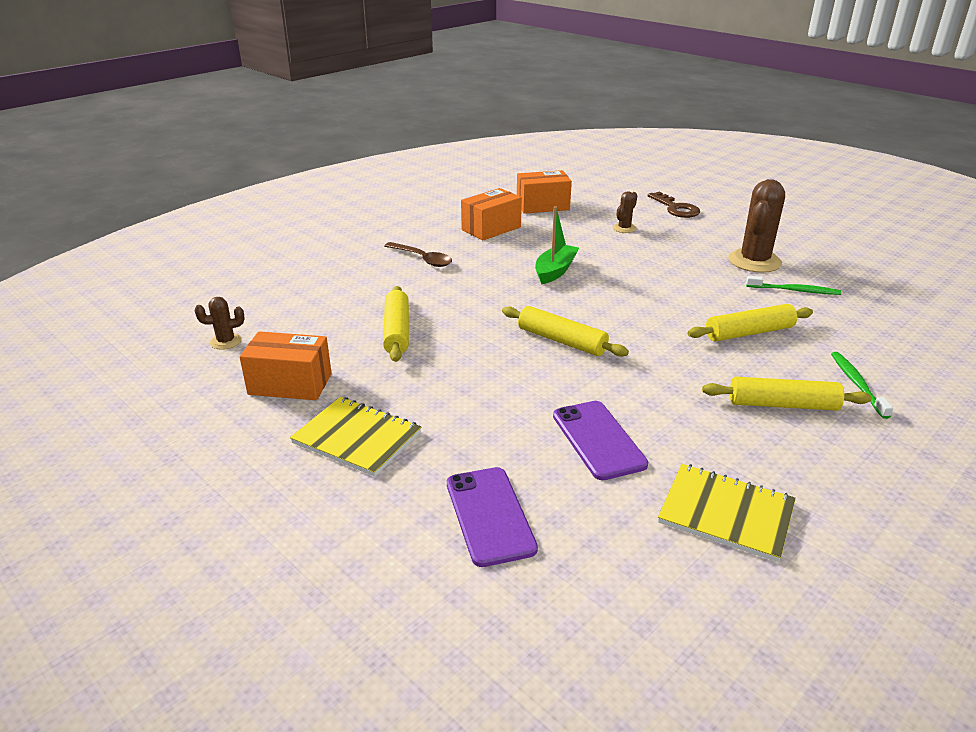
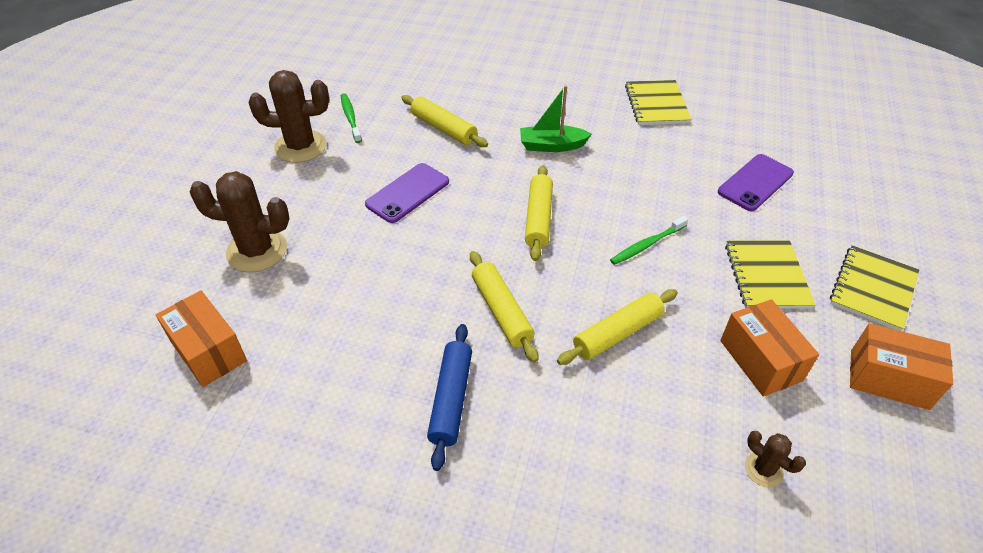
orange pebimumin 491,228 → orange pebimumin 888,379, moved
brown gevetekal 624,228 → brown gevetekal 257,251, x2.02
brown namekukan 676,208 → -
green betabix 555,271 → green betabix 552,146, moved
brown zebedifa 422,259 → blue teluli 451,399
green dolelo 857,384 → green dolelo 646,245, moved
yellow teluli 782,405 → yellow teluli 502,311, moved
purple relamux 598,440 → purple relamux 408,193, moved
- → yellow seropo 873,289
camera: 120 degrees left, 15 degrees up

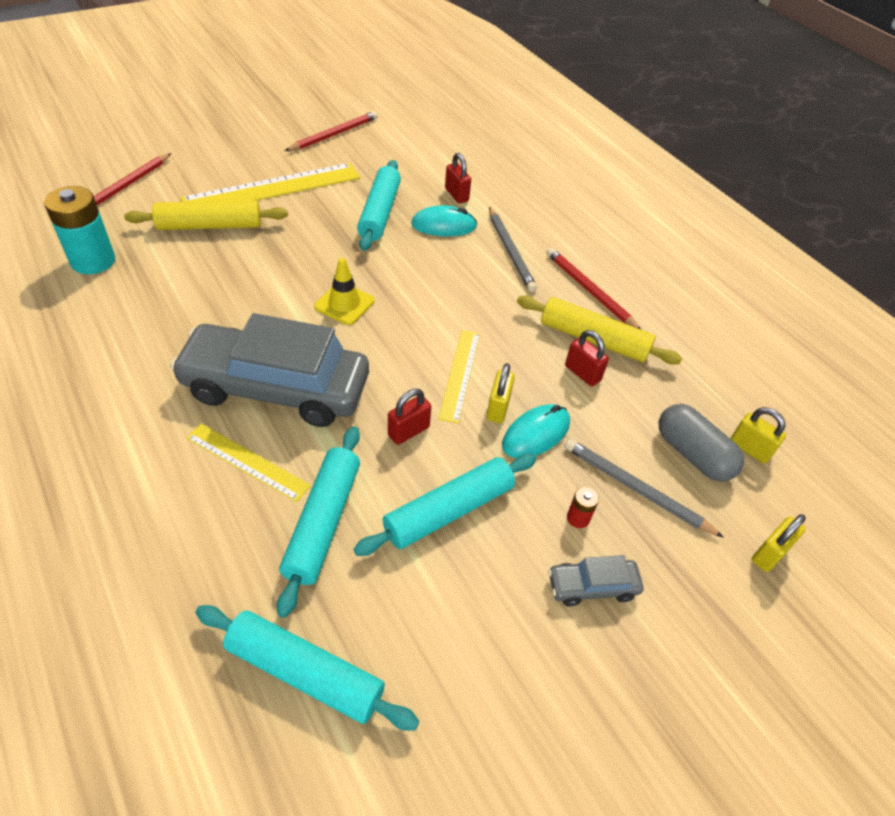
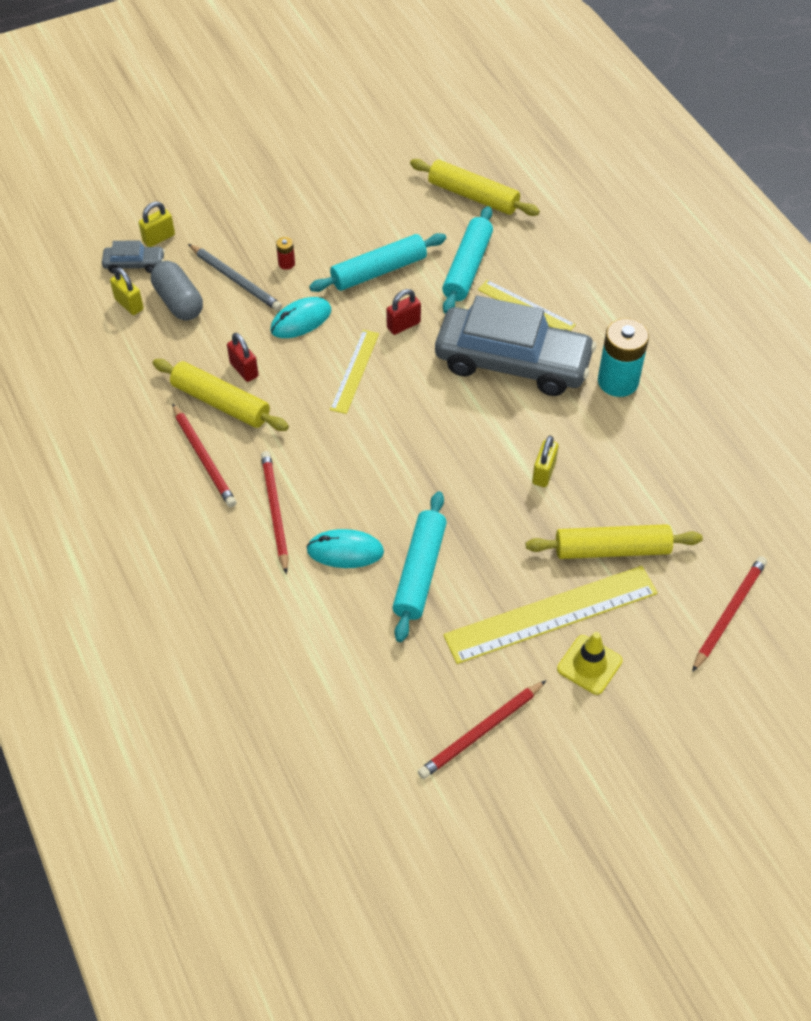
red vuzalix 456,195 → -
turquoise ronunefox 93,261 → turquoise ronunefox 618,381, moved
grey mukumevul 510,251 → red mukumevul 275,511
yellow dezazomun 344,304 → yellow dezazomun 589,665, moved
yellow vuzalix 498,408 → yellow vuzalix 543,473, moved
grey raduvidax 592,586 → grey raduvidax 134,264, moved
turquoise teluli 305,672 → yellow teluli 473,196
camera: 170 degrees left, 5 degrees up

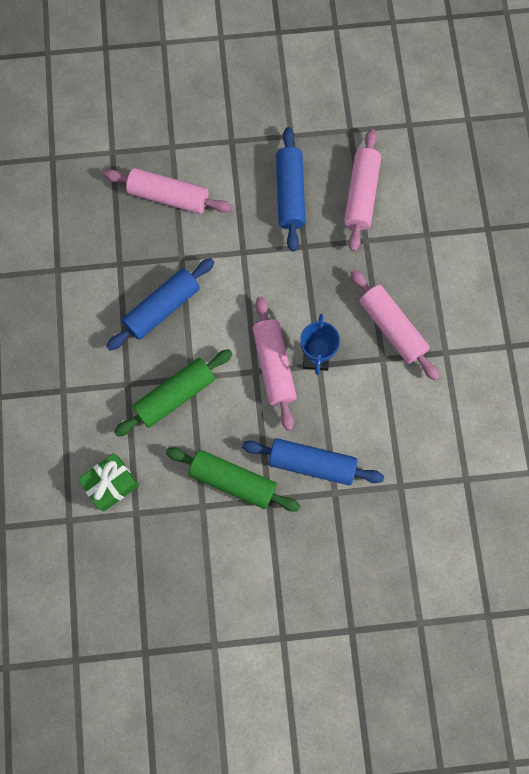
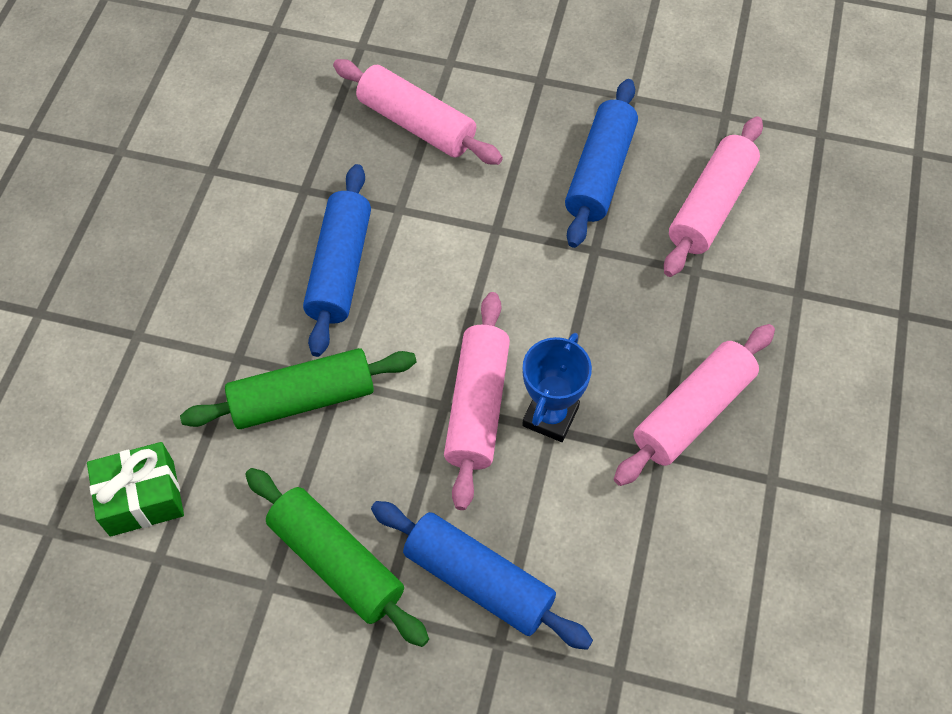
blue teluli 162,308 → blue teluli 340,268, 60 degrees counterclockwise
pink teluli 392,328 → pink teluli 693,412, 60 degrees clockwise
camera: 20 degrees right, 15 degrees down

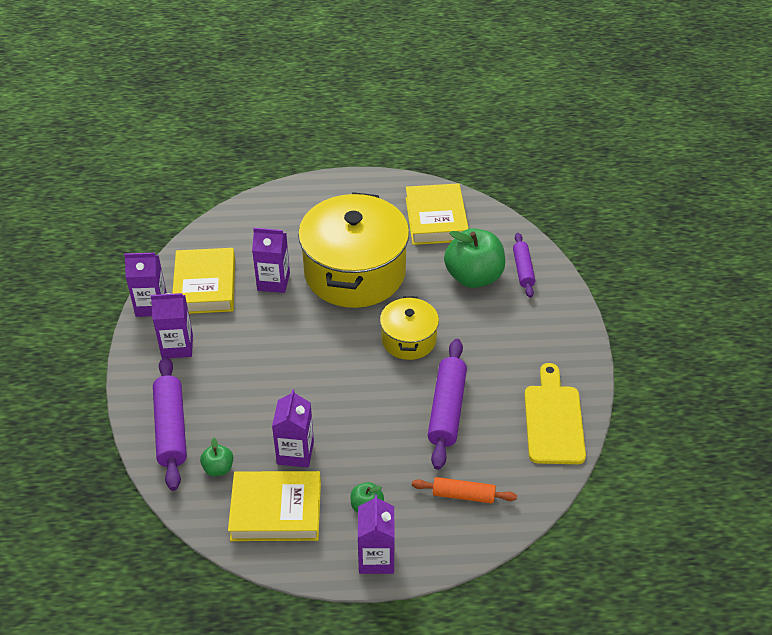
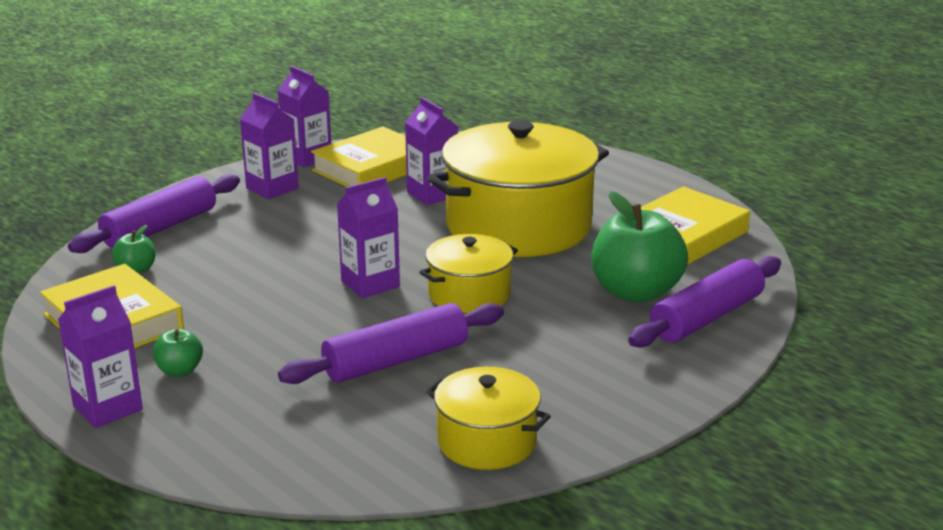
purple teluli 523,269 → purple teluli 706,317, x1.63
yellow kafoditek 553,420 → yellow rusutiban 487,441
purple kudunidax 295,453 → purple kudunidax 370,284, moved
orange teluli 463,495 → -
camera: 50 degrees right, 20 degrees down

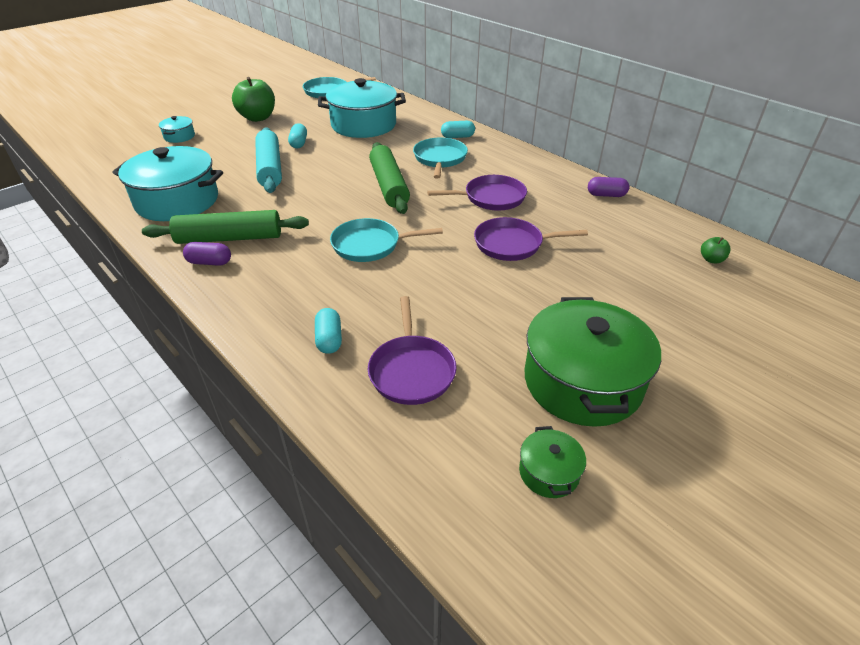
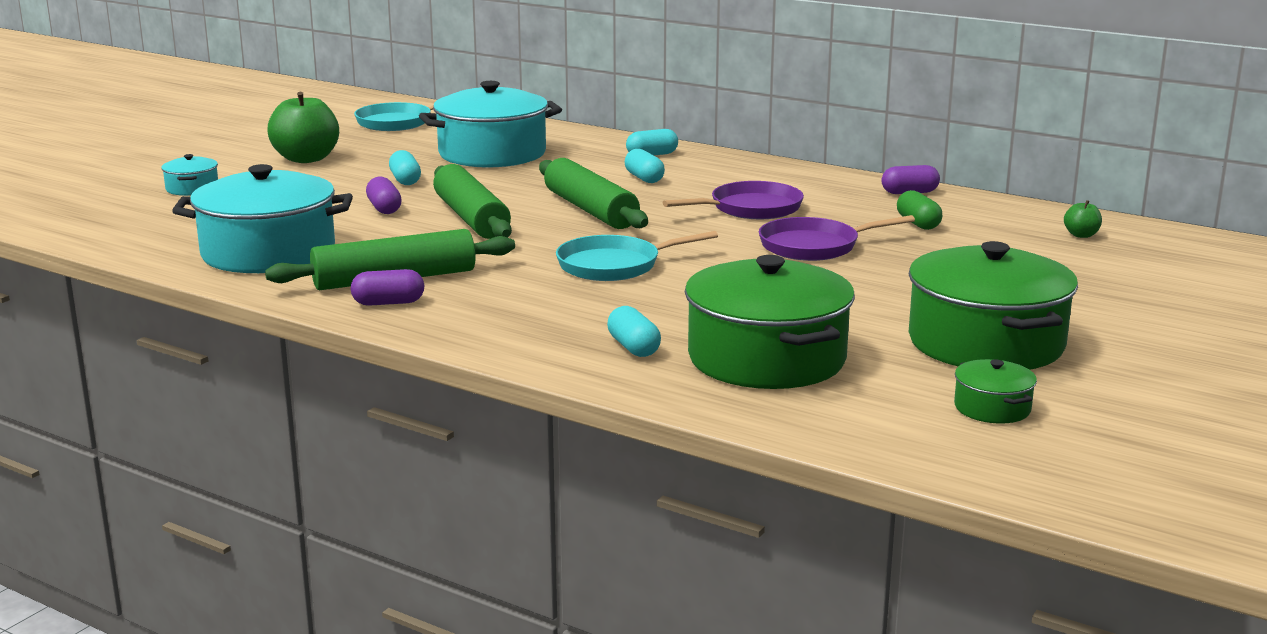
turquoise teluli 269,168 → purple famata 384,208
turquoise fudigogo 440,159 → turquoise famata 644,178
purple fudigogo 411,371 → green rusutiban 767,359
- → green teluli 471,218
- → green famata 918,223
camera: 15 degrees left, 20 degrees down

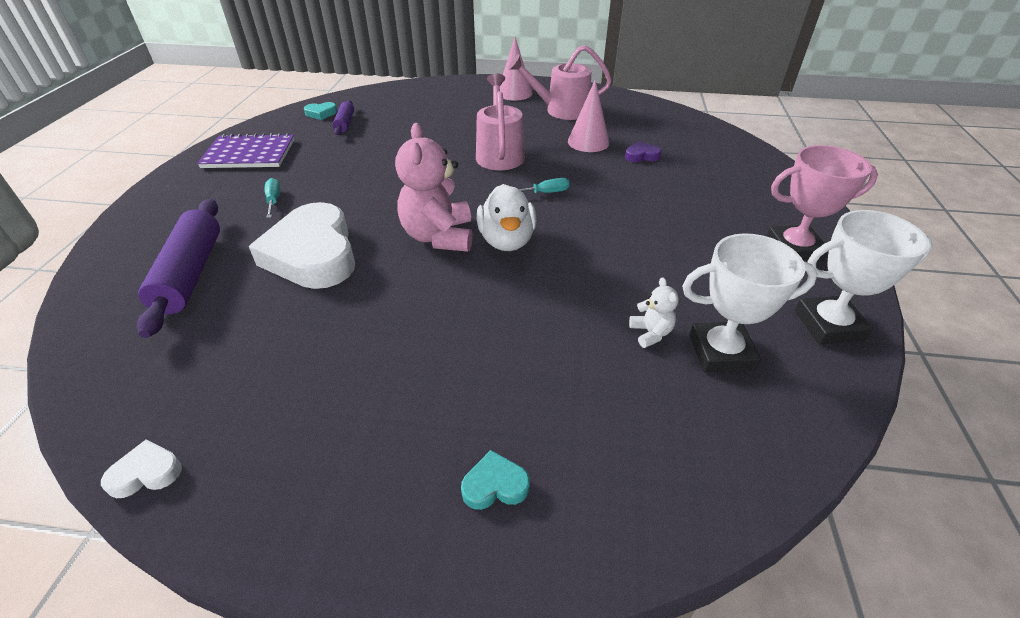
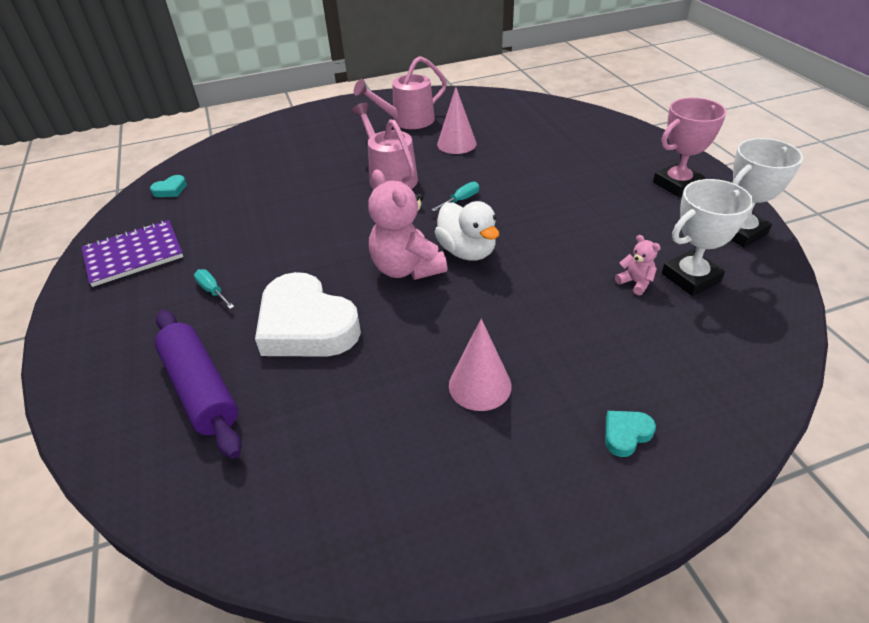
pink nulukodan 514,93 → pink nulukodan 480,385, moved
purple teluli 345,123 → -
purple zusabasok 641,156 → -
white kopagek 650,333 → pink kopagek 635,282
white zusabasok 146,473 → -
camera: 25 degrees left, 0 degrees up

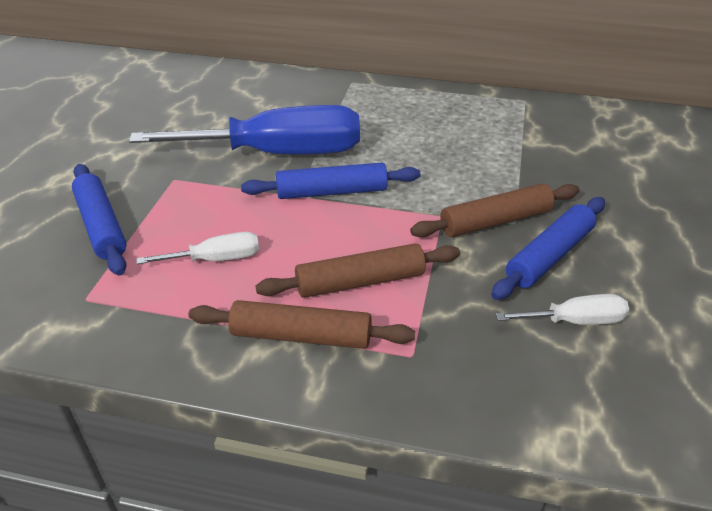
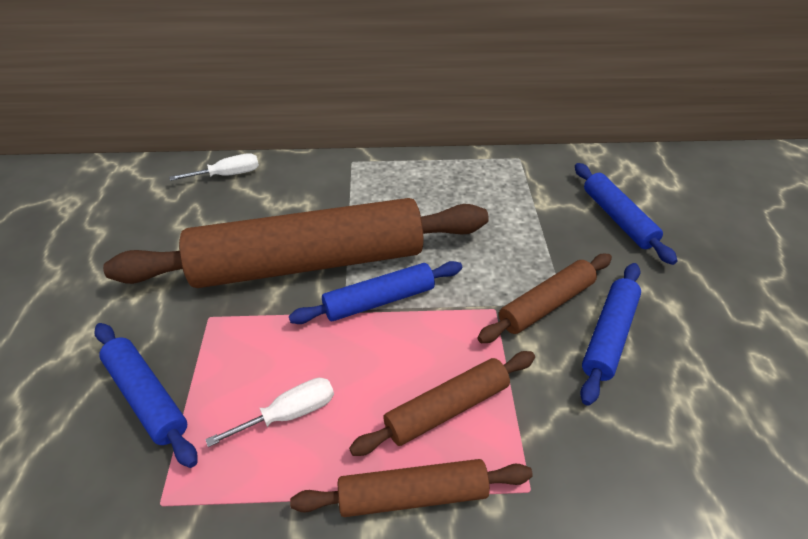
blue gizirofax 278,153 → brown teluli 309,262
white gizirofax 575,321 → white gizirofax 228,175, moved
- → blue teluli 617,218
camera: 15 degrees left, 5 degrees up

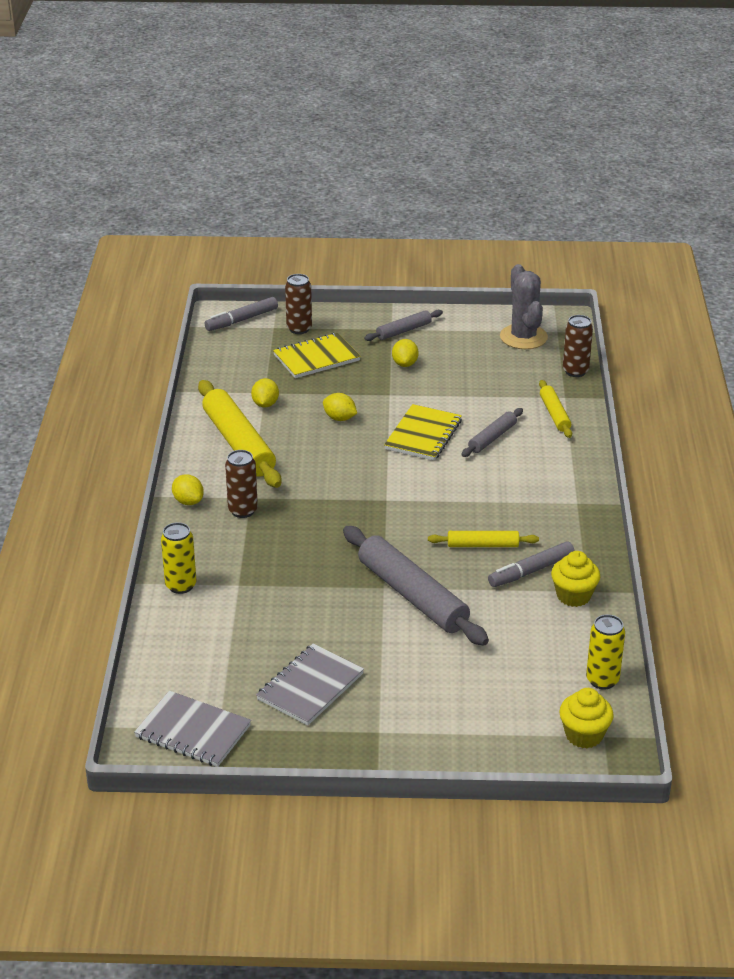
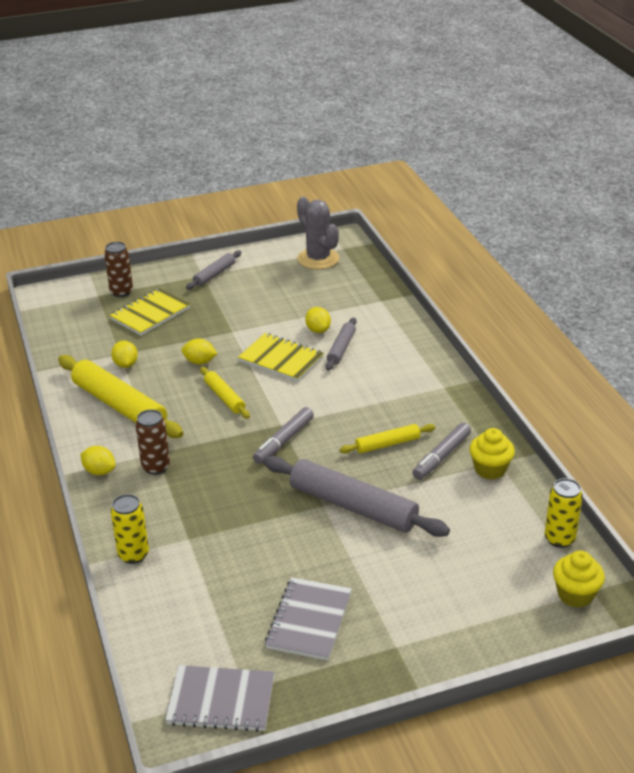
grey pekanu 241,320 → grey pekanu 283,441, moved
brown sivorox 575,371 → -
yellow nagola 405,364 → yellow nagola 318,330, moved
yellow teluli 554,414 → yellow teluli 224,397, moved
yellow seropo 423,435 → yellow seropo 281,359, 60 degrees counterclockwise
camera: 20 degrees left, 0 degrees up

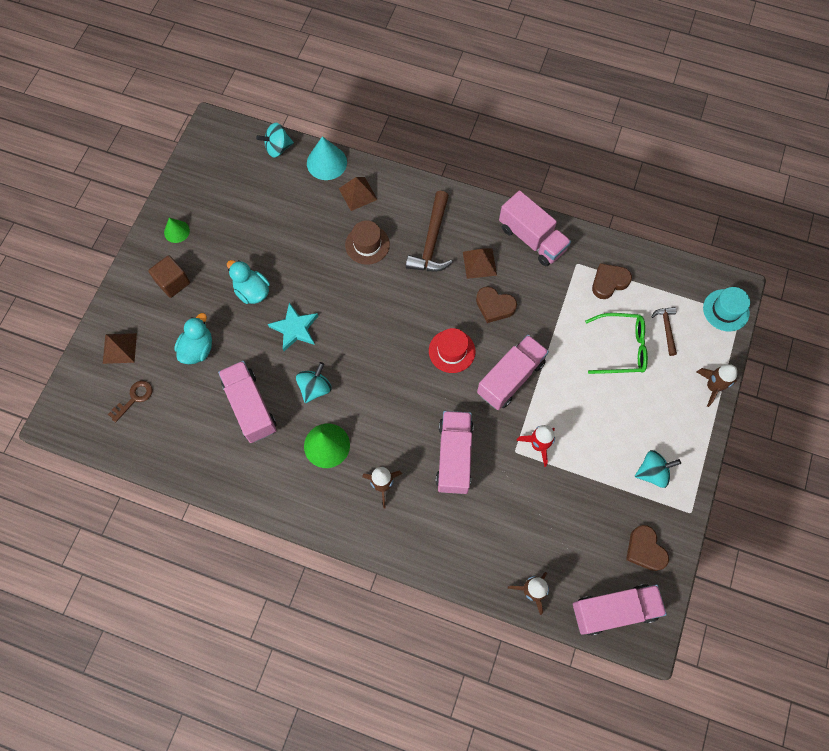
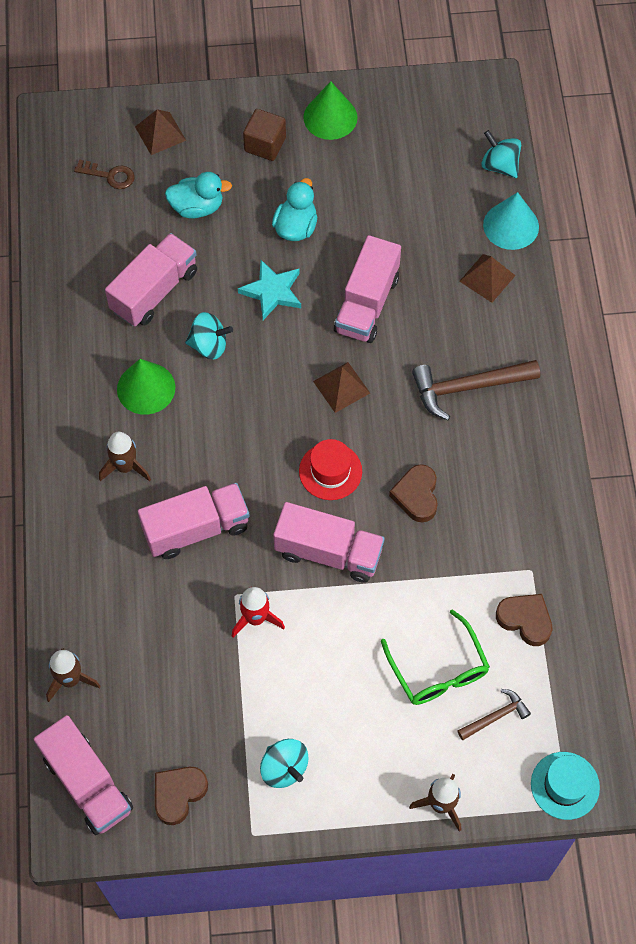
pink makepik 532,238 → pink makepik 367,304, moved
green nulukodan 176,231 → green nulukodan 330,117, x1.64
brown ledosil 367,244 → -
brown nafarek 479,263 → brown nafarek 341,387, moved
camera: 65 degrees right, 5 degrees down

